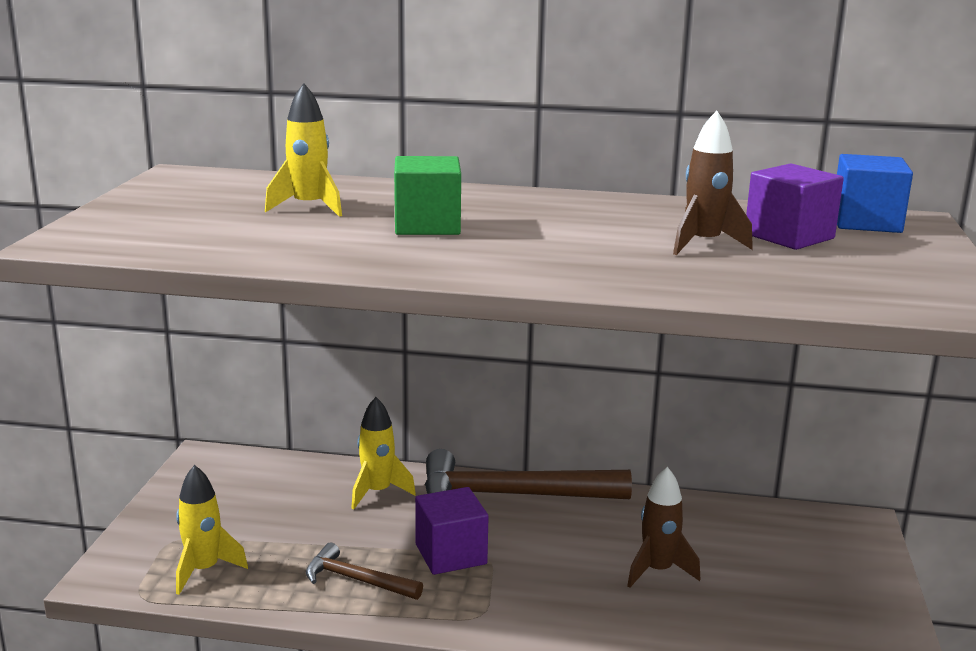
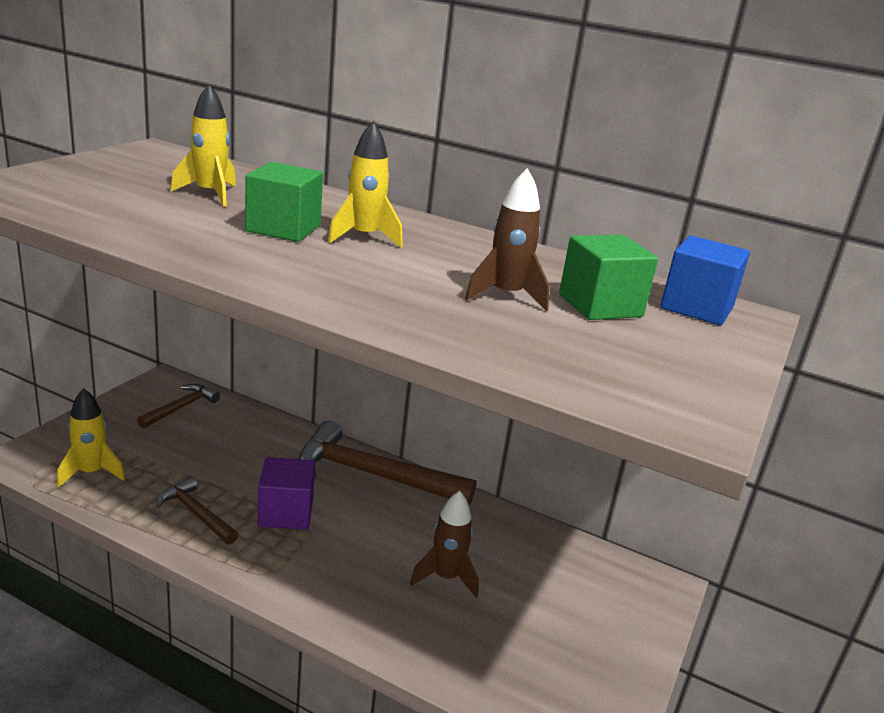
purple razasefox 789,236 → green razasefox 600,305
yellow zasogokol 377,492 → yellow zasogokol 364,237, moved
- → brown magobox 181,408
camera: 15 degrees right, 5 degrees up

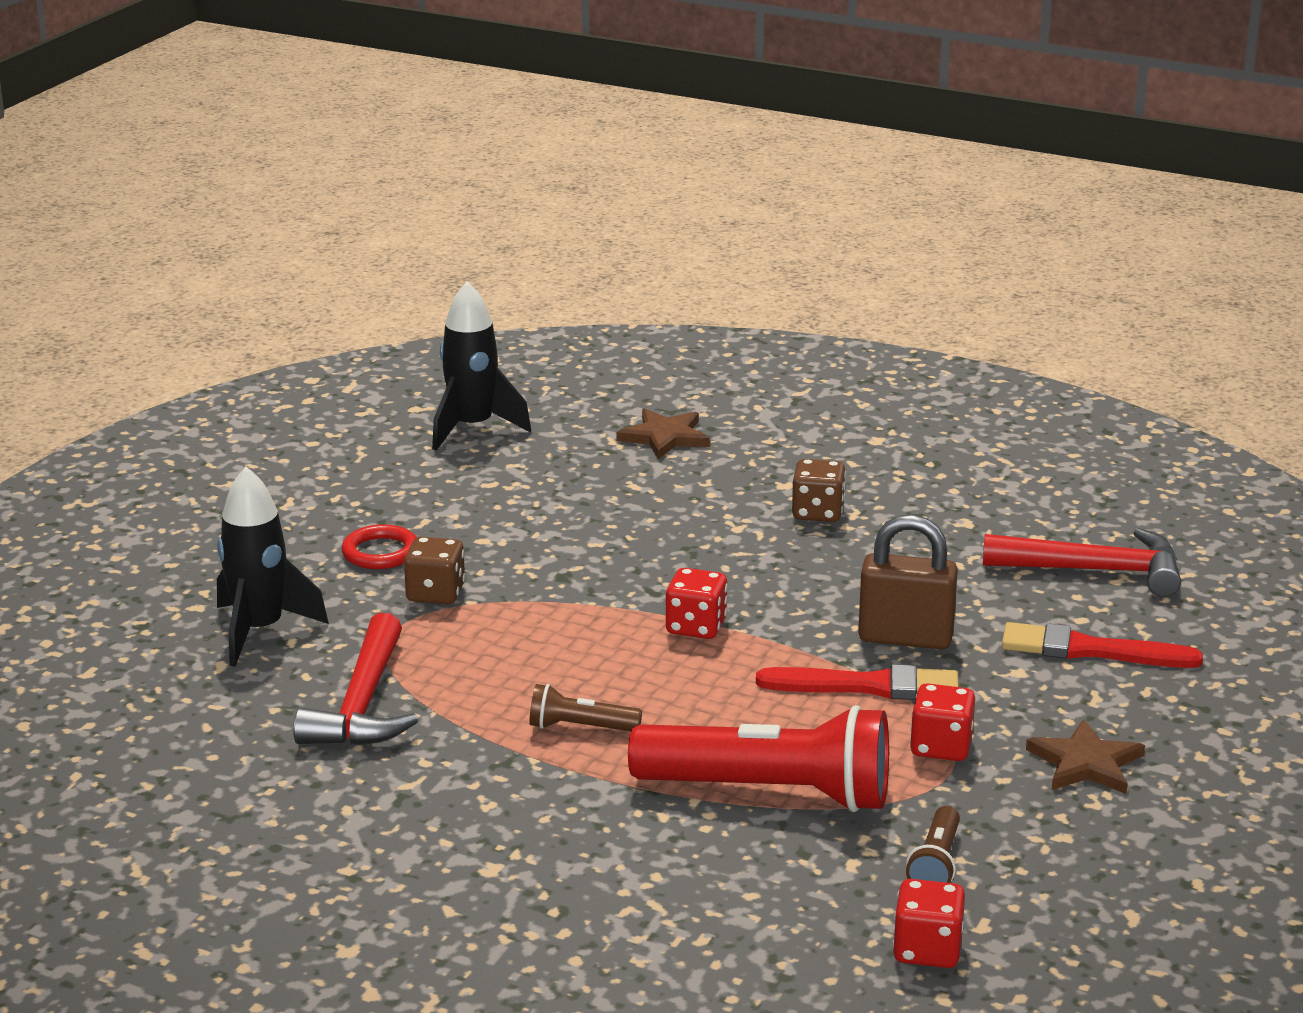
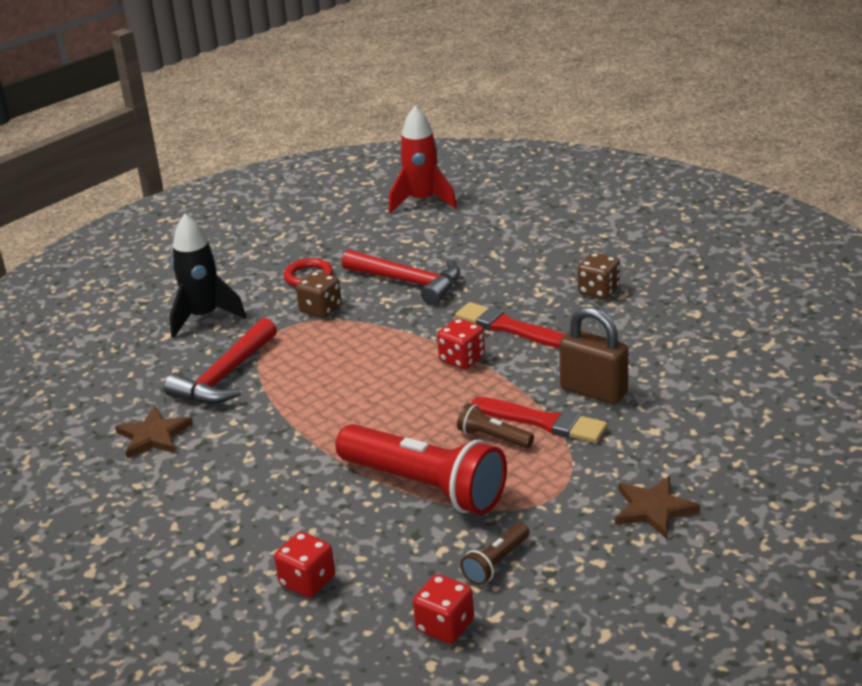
black zasogokol 472,428 → red zasogokol 422,201
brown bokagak 665,437 → brown bokagak 153,436, moved
red magobox 1095,570 → red magobox 408,282, moved
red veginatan 1090,650 → red veginatan 509,327, moved
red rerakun 941,747 → red rerakun 307,581, moved
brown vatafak 581,727 → brown vatafak 493,438, moved
camera: 25 degrees right, 5 degrees up

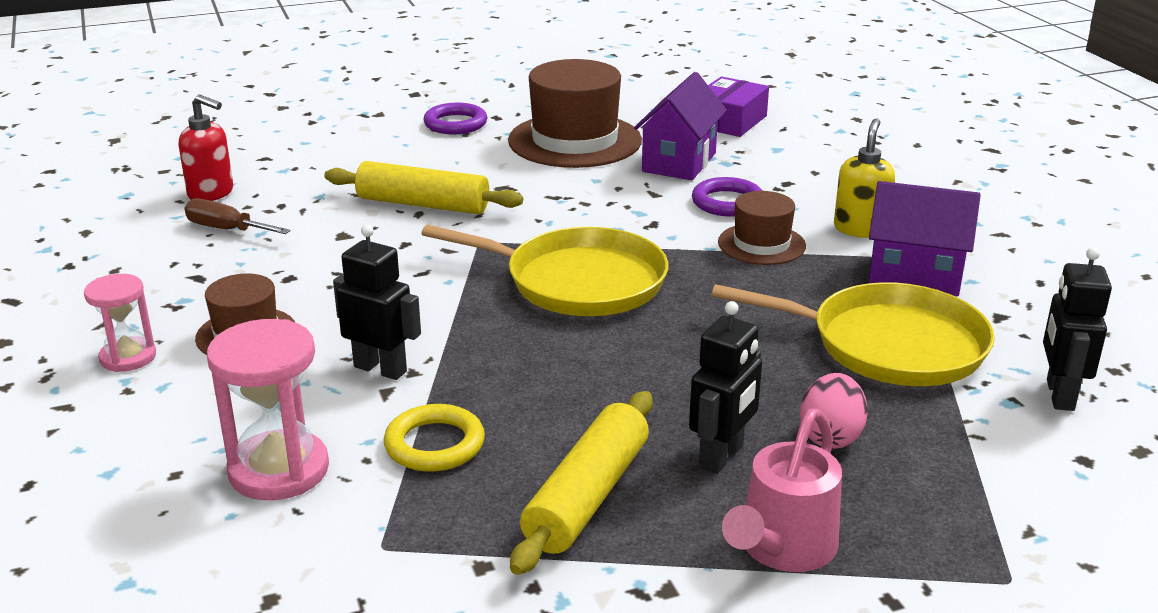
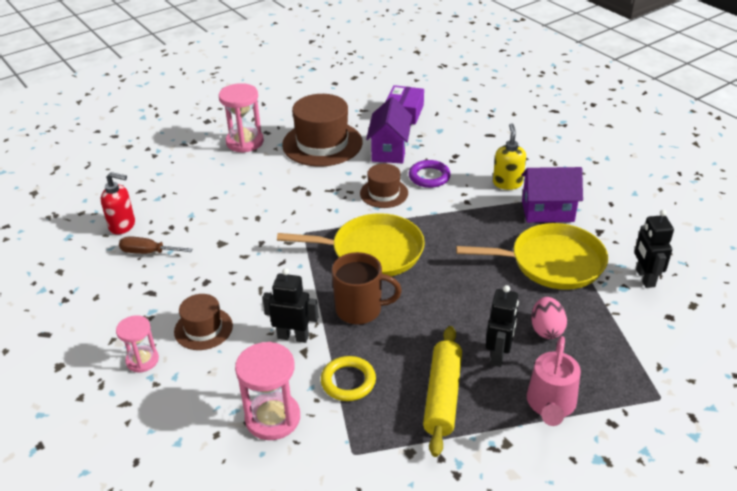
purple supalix 455,124 → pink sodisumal 245,142
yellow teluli 423,204 → -
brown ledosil 761,244 → brown ledosil 384,193, moved
- → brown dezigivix 360,310
camera: 15 degrees left, 10 degrees up

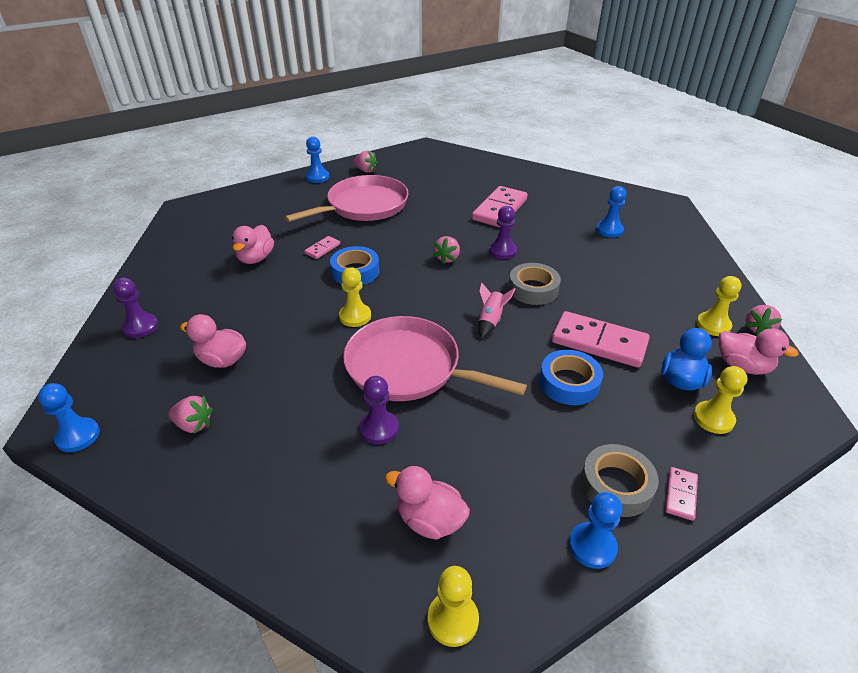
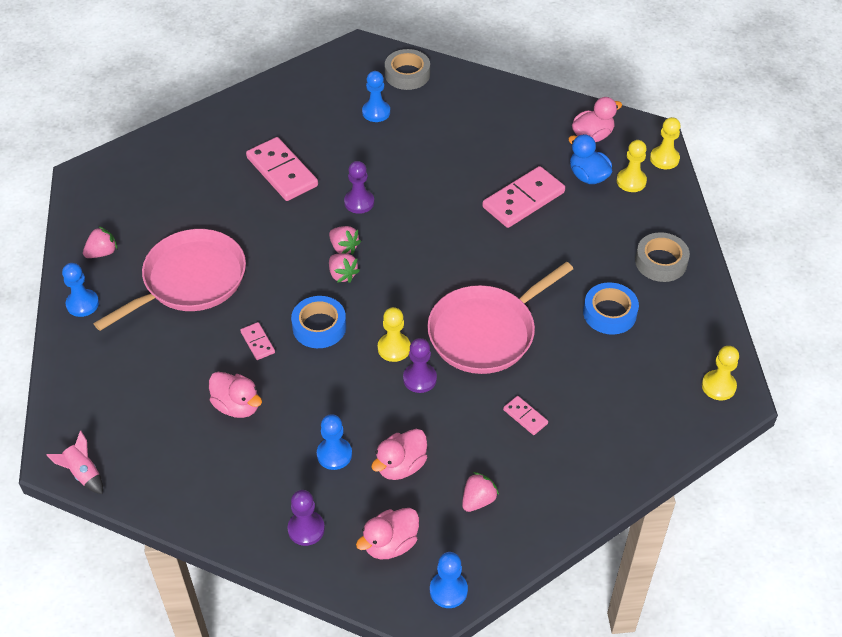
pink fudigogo 364,206 → pink fudigogo 190,280, 60 degrees clockwise
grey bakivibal 533,289 → grey bakivibal 407,74, moved
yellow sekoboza 713,325 → yellow sekoboza 664,159, moved
pink zasogokol 490,321 → pink zasogokol 83,473, moved
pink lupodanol 758,329 → pink lupodanol 342,275, moved
blue bakivibal 569,383 → blue bakivibal 609,313, moved
purple sekoboza 379,428 → purple sekoboza 419,379, moved
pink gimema 430,520 → pink gimema 390,544, moved
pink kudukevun 680,494 → pink kudukevun 525,417, moved
blue sekoboza 592,546 → blue sekoboza 334,454, moved
camera: 65 degrees left, 10 degrees up

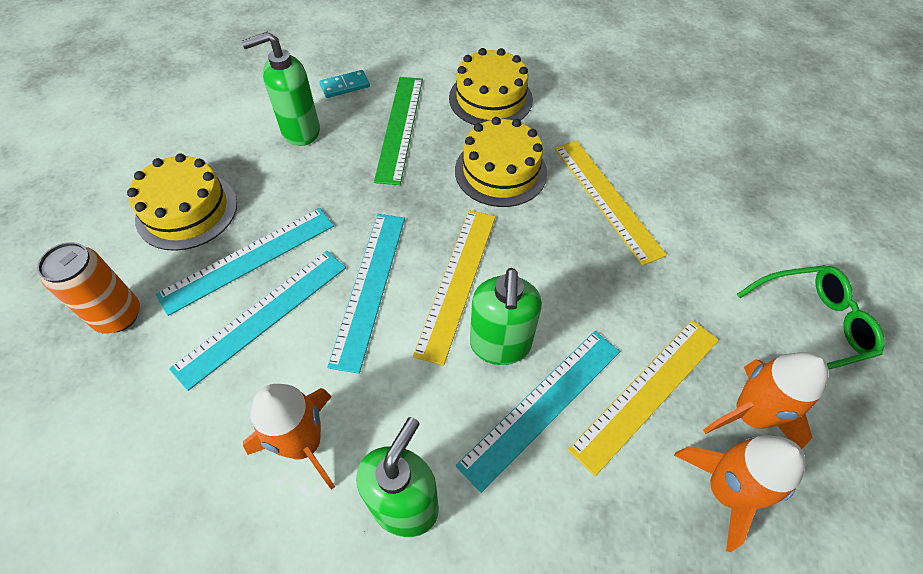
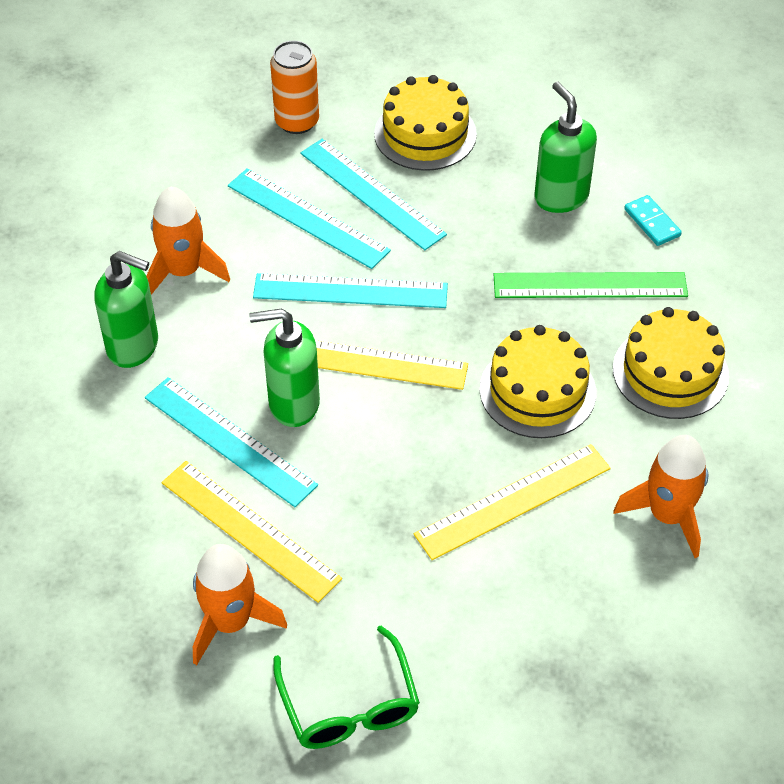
orange zasogokol 725,490 → orange zasogokol 668,515, moved
camera: 85 degrees right, 5 degrees down

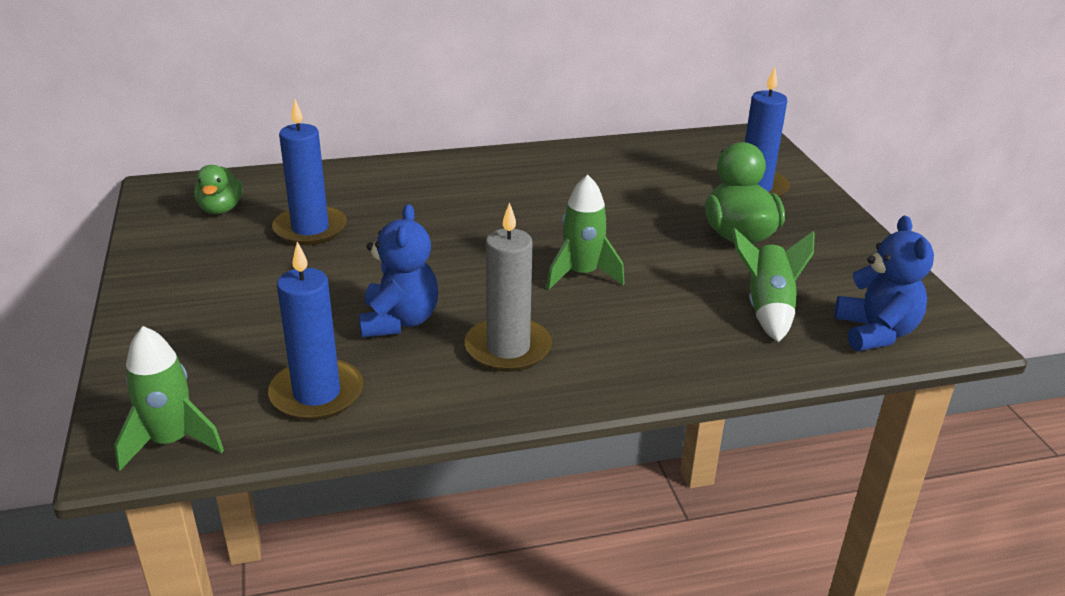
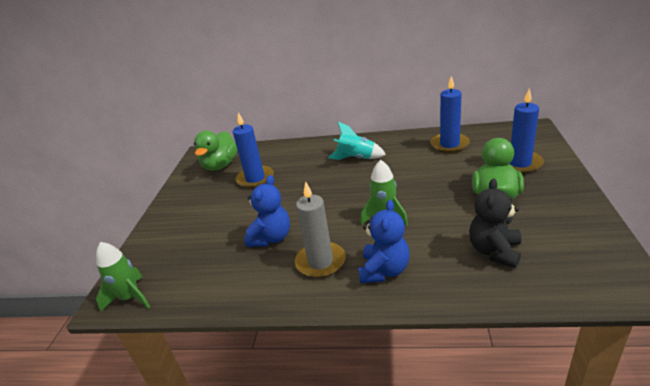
green gimema 221,209 → green gimema 220,165, x1.59
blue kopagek 875,332 → blue kopagek 384,270, moved
green zasogokol 767,309 → black kopagek 494,251
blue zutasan 317,394 → blue zutasan 449,144, moved
- → turquoise zasogokol 356,158
camera: 25 degrees right, 0 degrees up

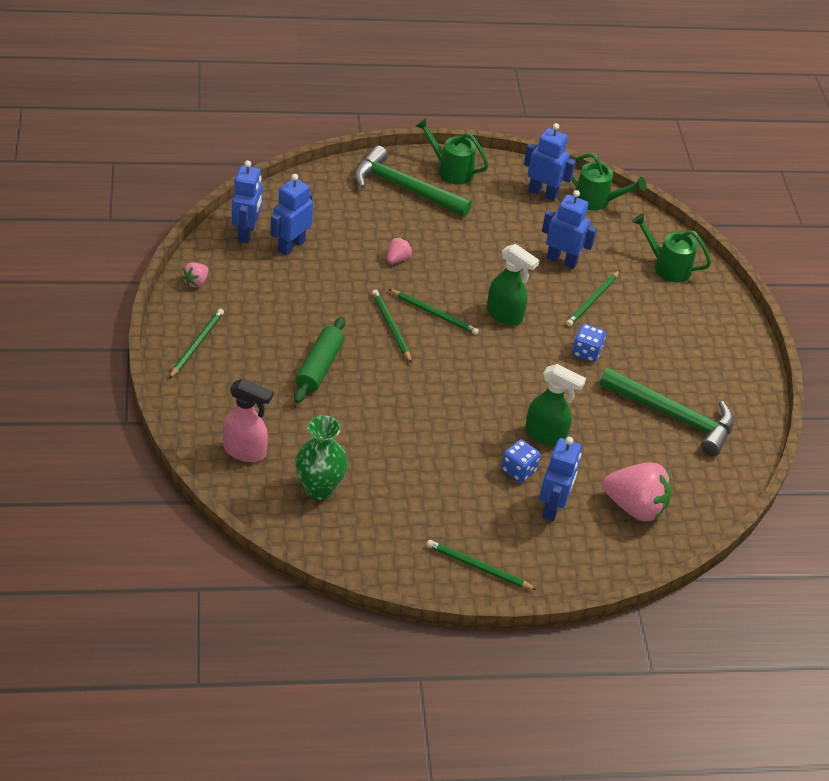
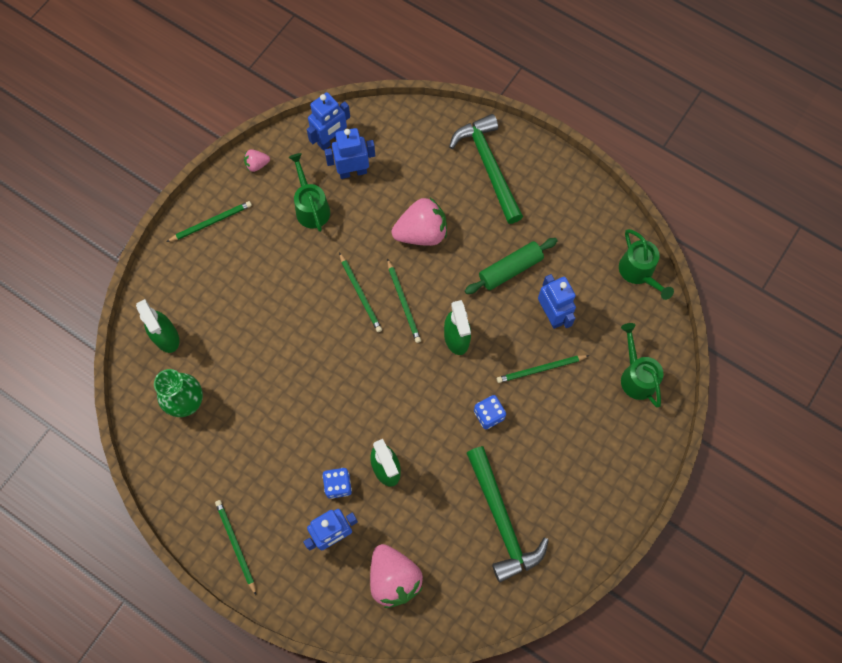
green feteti 450,170 → green feteti 311,207, moved
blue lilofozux 543,193 → -
pink lupodanol 397,259 → pink lupodanol 421,233, x2.11
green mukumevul 391,327 → green mukumevul 360,294, 135 degrees clockwise
green teluli 319,367 → green teluli 510,269, moved
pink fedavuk 245,451 → green fedavuk 166,337
camera: 45 degrees right, 25 degrees up

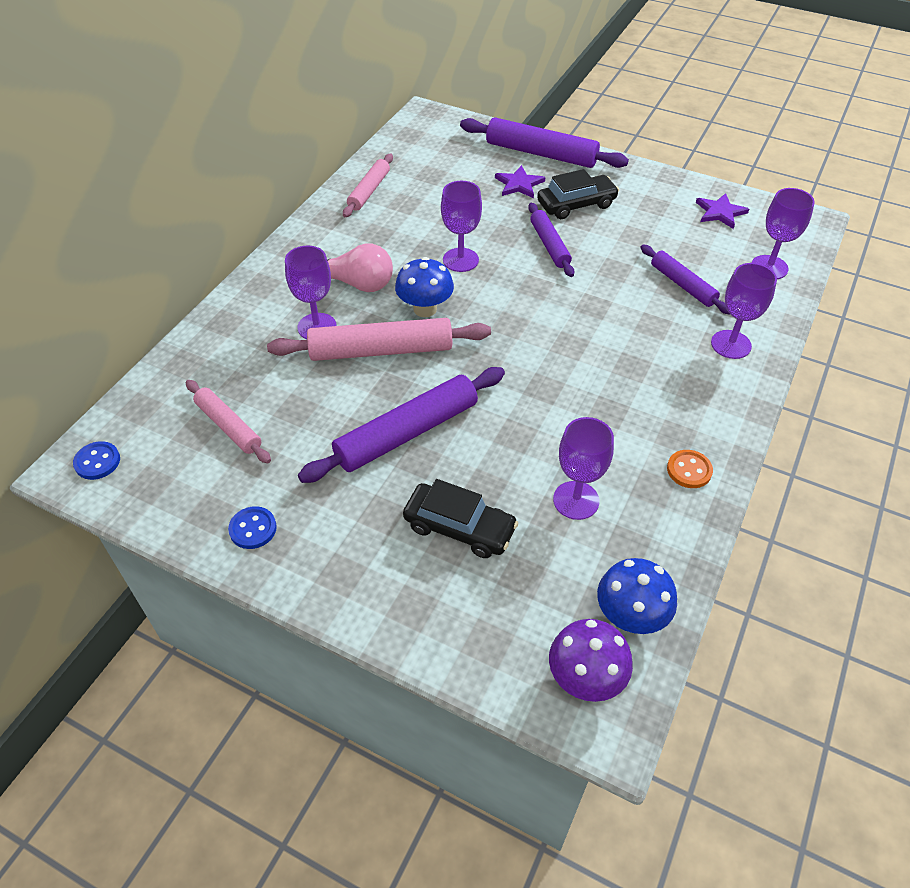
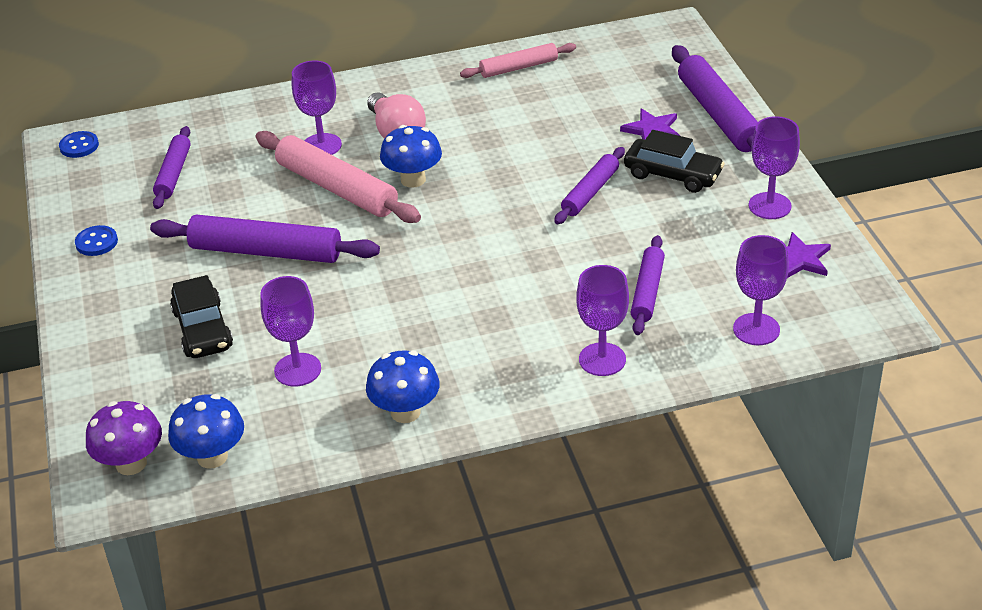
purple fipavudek 460,260 → purple fipavudek 769,206, moved
pink teluli 229,426 → purple teluli 173,174
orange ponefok 689,470 → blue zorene 405,412
camera: 50 degrees right, 10 degrees down

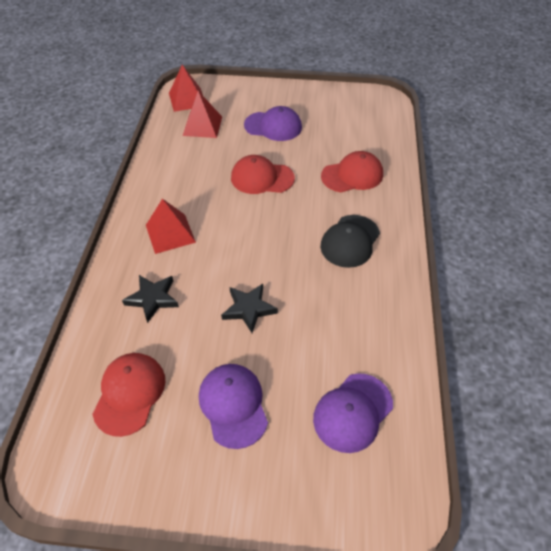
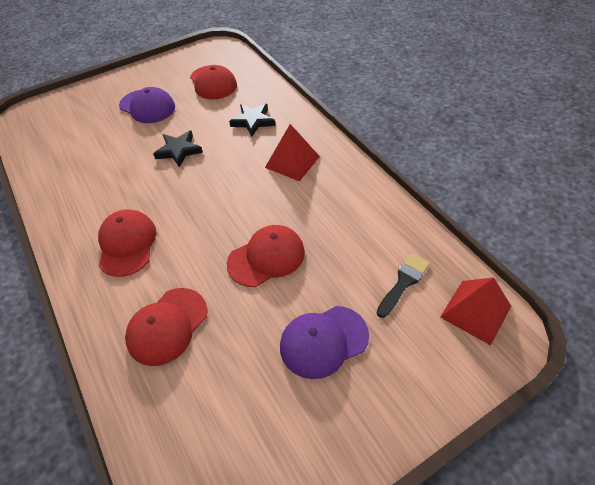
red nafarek 202,126 → black veginatan 403,282
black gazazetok 350,241 → red gazazetok 127,244
purple gazazetok 353,412 → -
camera: 145 degrees right, 0 degrees up

